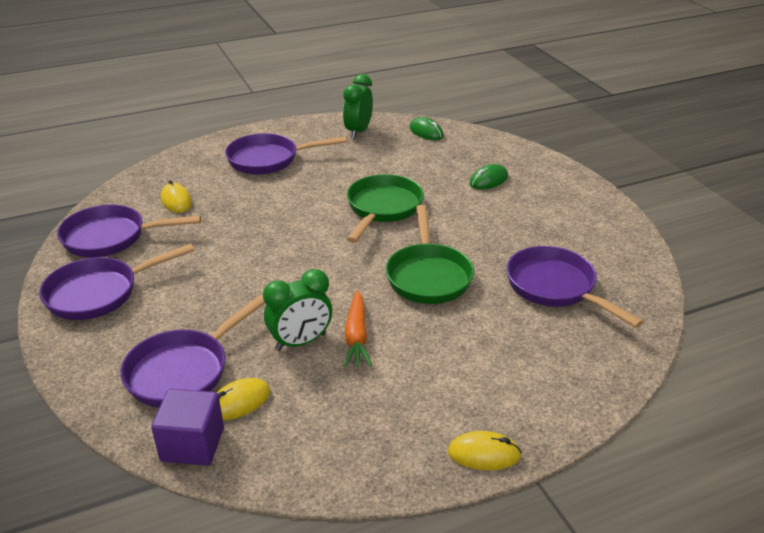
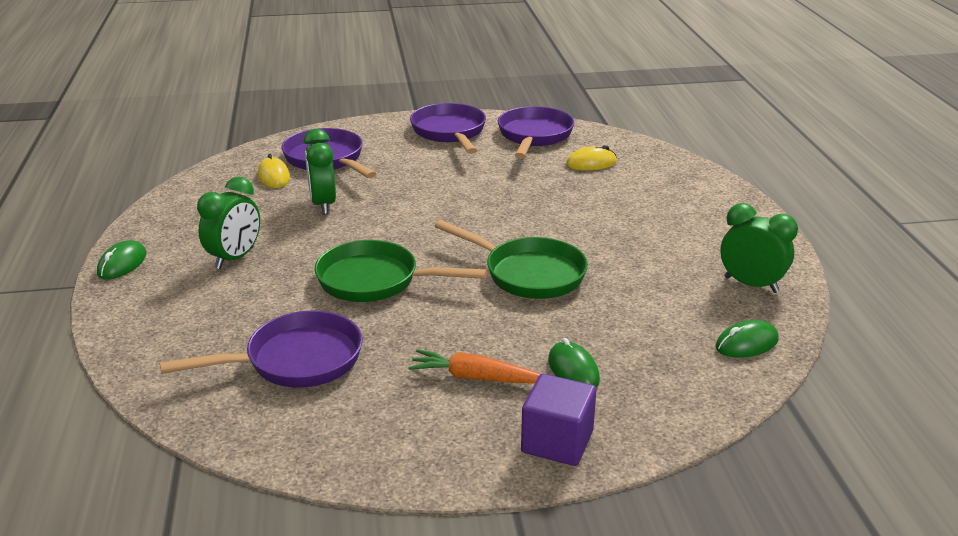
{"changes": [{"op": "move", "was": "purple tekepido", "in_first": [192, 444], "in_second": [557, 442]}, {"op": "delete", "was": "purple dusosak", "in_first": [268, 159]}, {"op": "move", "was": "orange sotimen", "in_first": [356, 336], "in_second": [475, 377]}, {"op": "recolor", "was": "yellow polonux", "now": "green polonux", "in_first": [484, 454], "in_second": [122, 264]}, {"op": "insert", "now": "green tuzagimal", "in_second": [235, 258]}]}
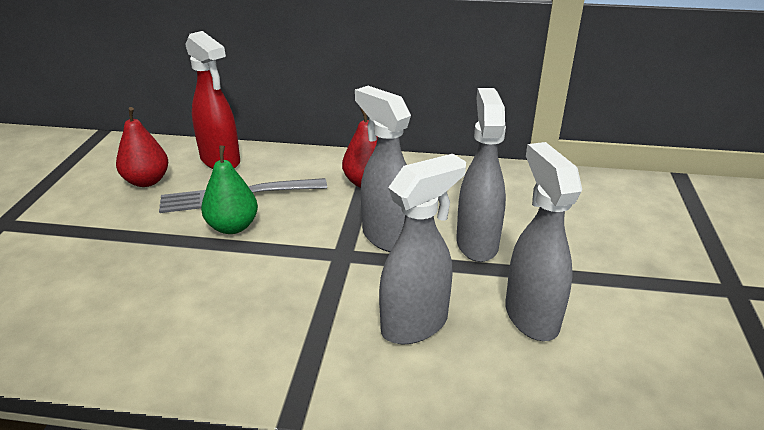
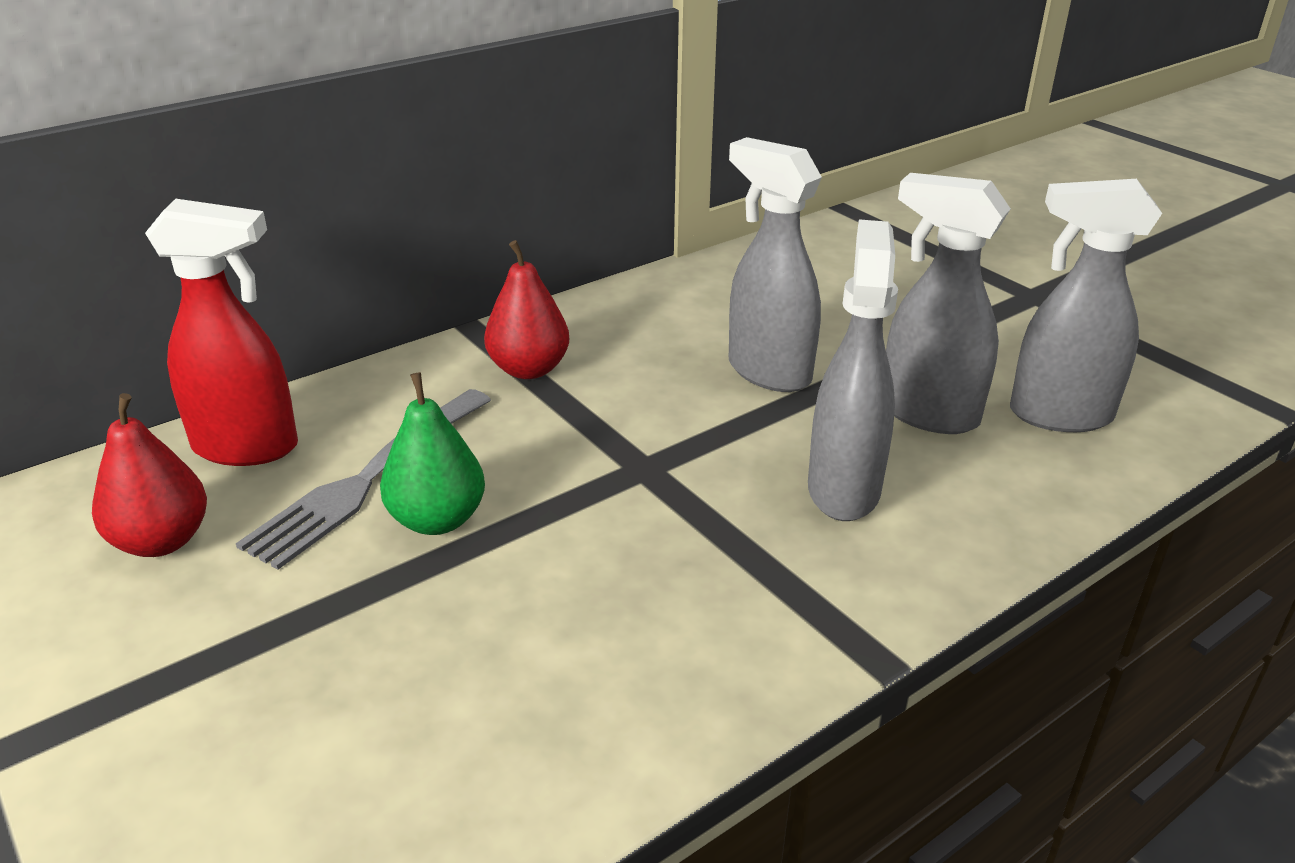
{"changes": [{"op": "move", "was": "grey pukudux", "in_first": [387, 237], "in_second": [1058, 415]}]}
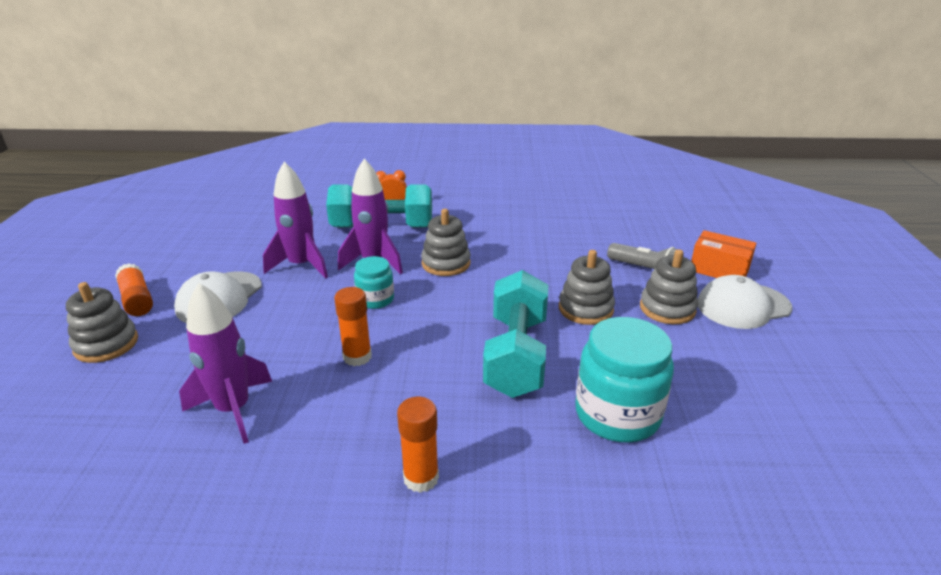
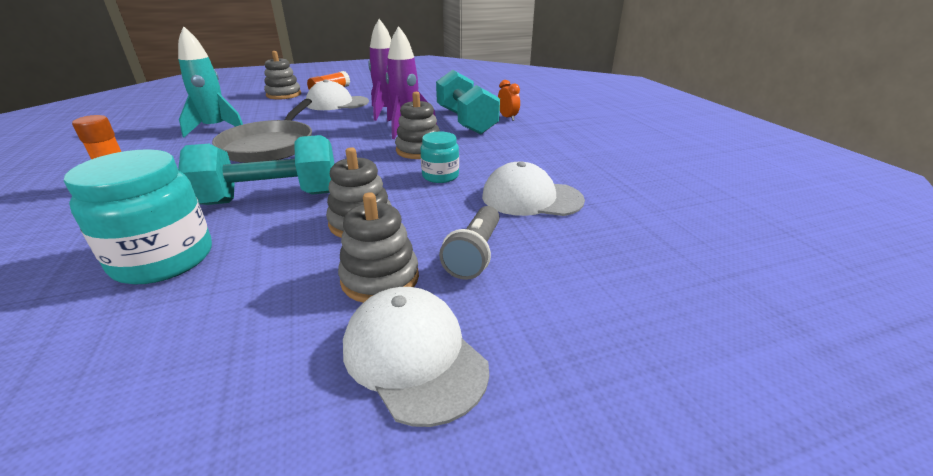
{"changes": [{"op": "recolor", "was": "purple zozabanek", "now": "turquoise zozabanek", "in_first": [233, 410], "in_second": [216, 128]}, {"op": "replace", "was": "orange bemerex", "now": "grey dusosak", "in_first": [357, 357], "in_second": [270, 146]}, {"op": "move", "was": "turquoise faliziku", "in_first": [375, 299], "in_second": [440, 176]}, {"op": "delete", "was": "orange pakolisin", "in_first": [719, 270]}, {"op": "insert", "now": "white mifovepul", "in_second": [531, 198]}]}
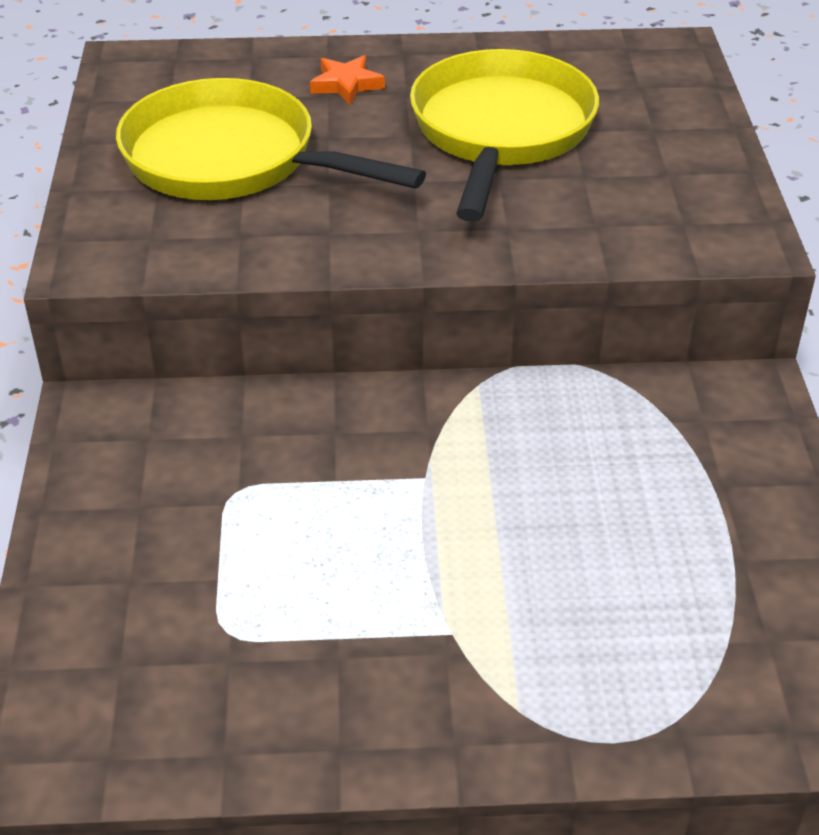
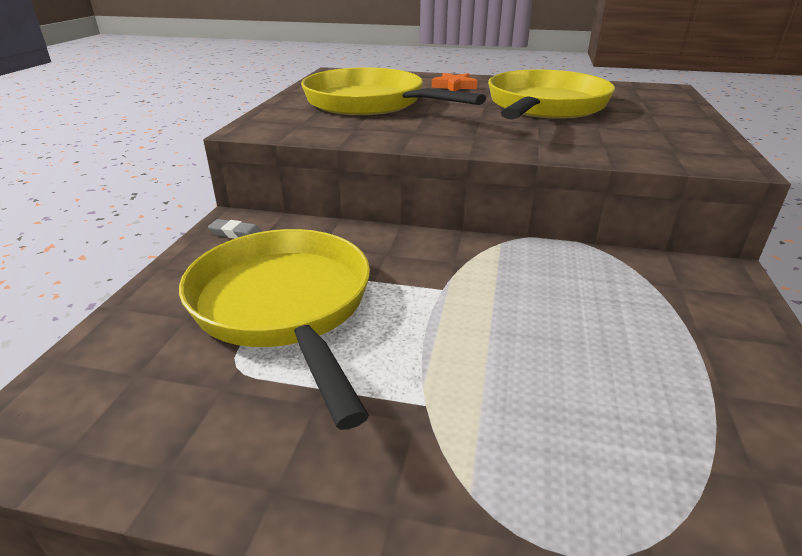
{"changes": [{"op": "insert", "now": "yellow dusosak", "in_second": [284, 307]}, {"op": "insert", "now": "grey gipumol", "in_second": [236, 233]}]}
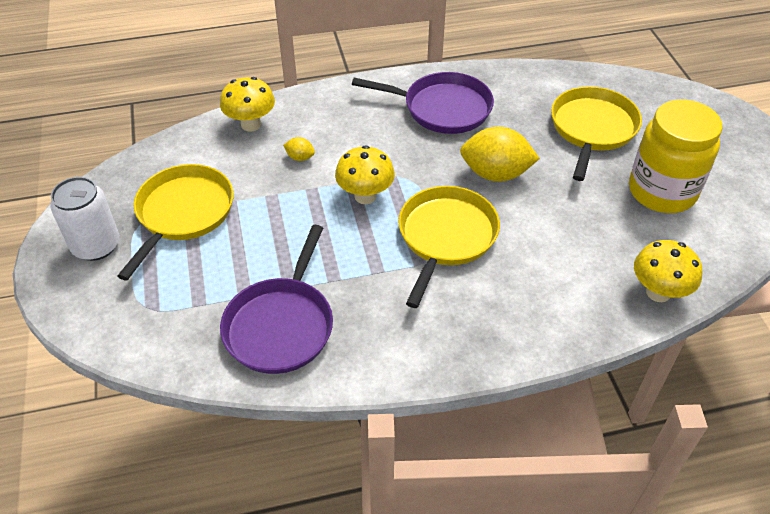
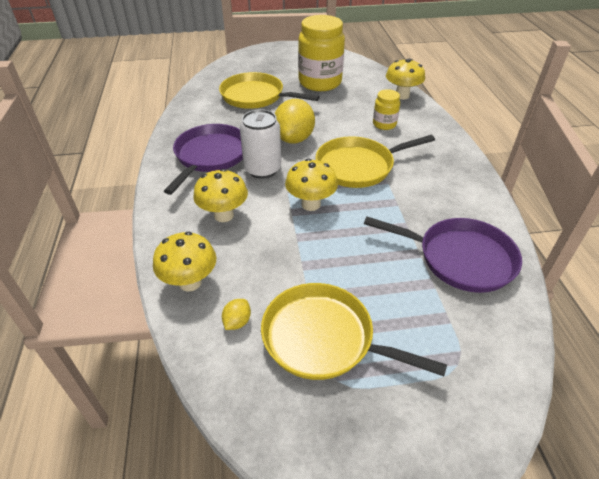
{"changes": [{"op": "move", "was": "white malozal", "in_first": [96, 245], "in_second": [262, 169]}, {"op": "move", "was": "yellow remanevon", "in_first": [300, 157], "in_second": [237, 322]}, {"op": "rotate", "was": "yellow dusosak", "in_first": [446, 237], "in_second": [358, 166], "clockwise": -45}, {"op": "insert", "now": "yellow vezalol", "in_second": [223, 215]}, {"op": "insert", "now": "yellow faliziku", "in_second": [384, 124]}]}
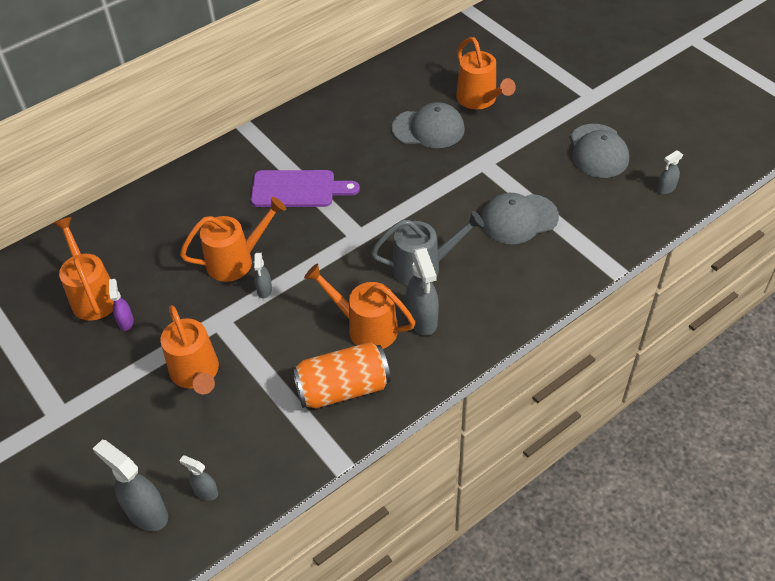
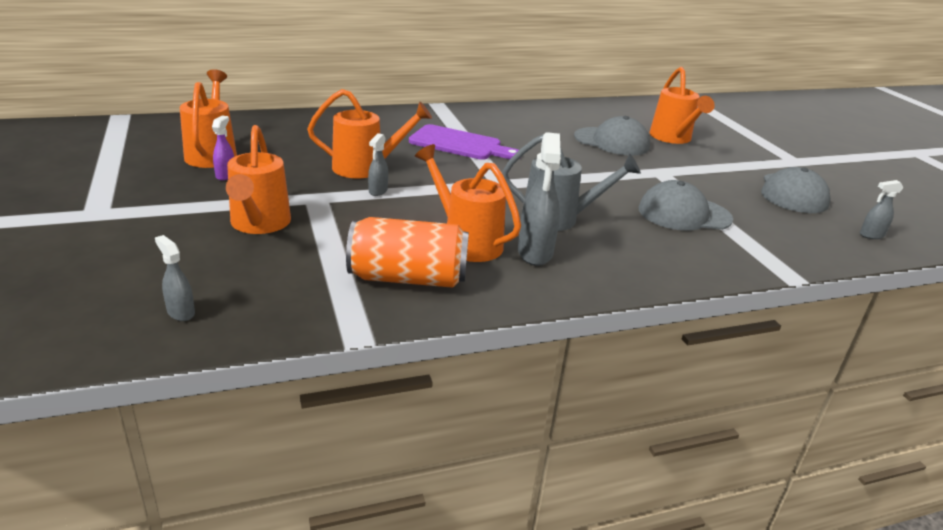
{"changes": [{"op": "delete", "was": "grey pukudux", "in_first": [146, 513]}]}
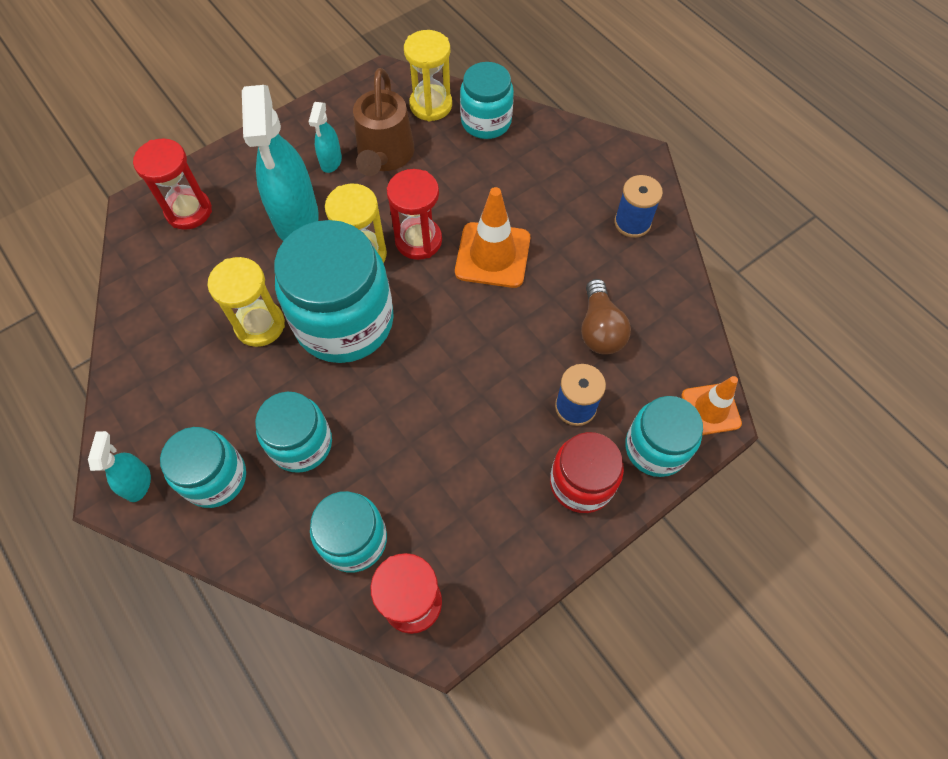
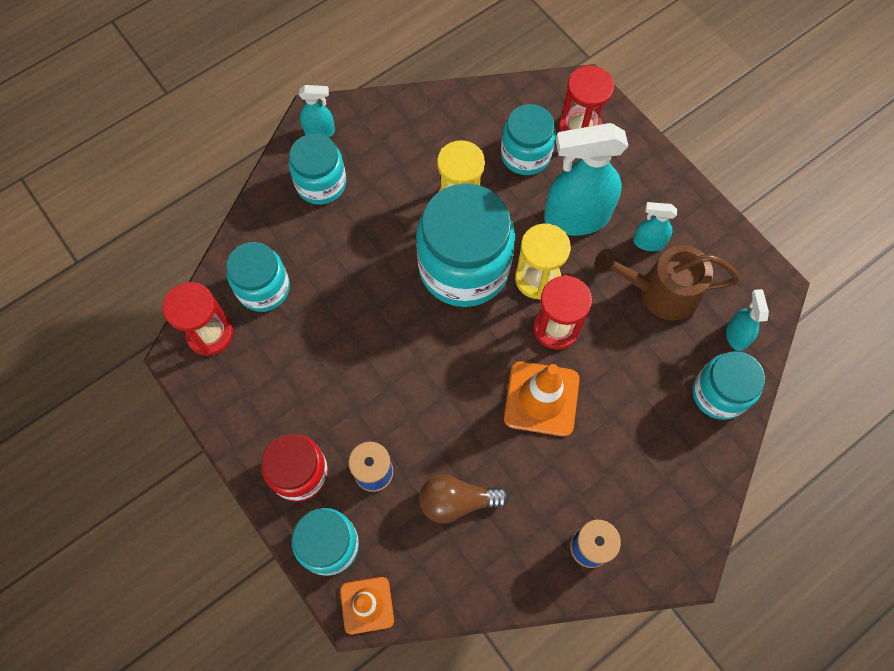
{"changes": [{"op": "move", "was": "turquoise faliziku", "in_first": [301, 443], "in_second": [525, 155]}, {"op": "replace", "was": "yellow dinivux", "now": "turquoise pukudux", "in_first": [431, 105], "in_second": [736, 335]}]}
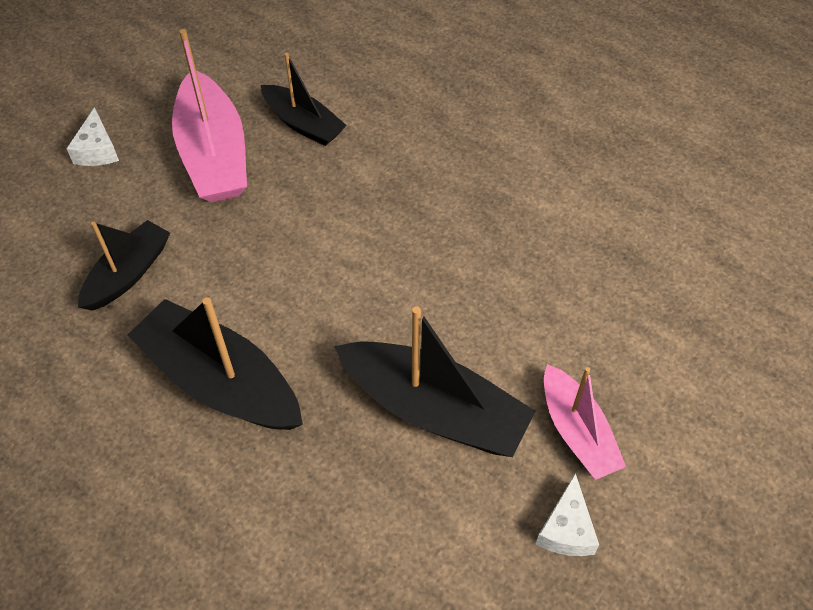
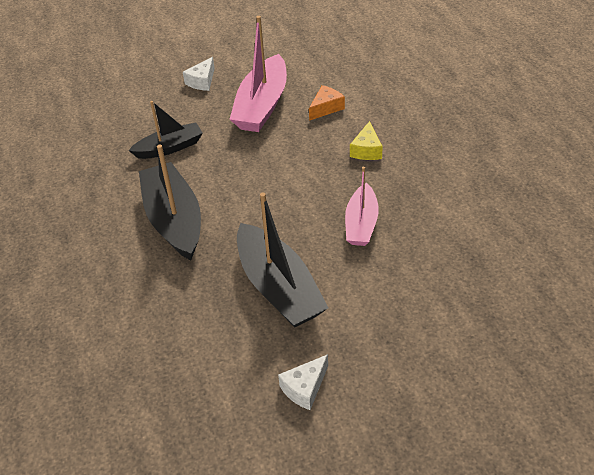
{"changes": [{"op": "replace", "was": "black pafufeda", "now": "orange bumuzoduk", "in_first": [303, 124], "in_second": [326, 108]}, {"op": "move", "was": "pink pafufeda", "in_first": [577, 432], "in_second": [361, 224]}, {"op": "insert", "now": "yellow bumuzoduk", "in_second": [366, 150]}]}
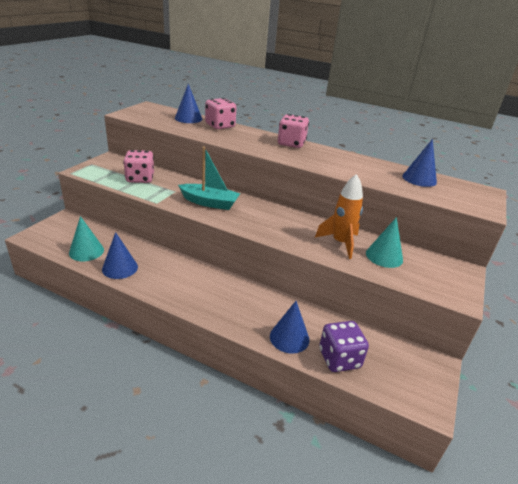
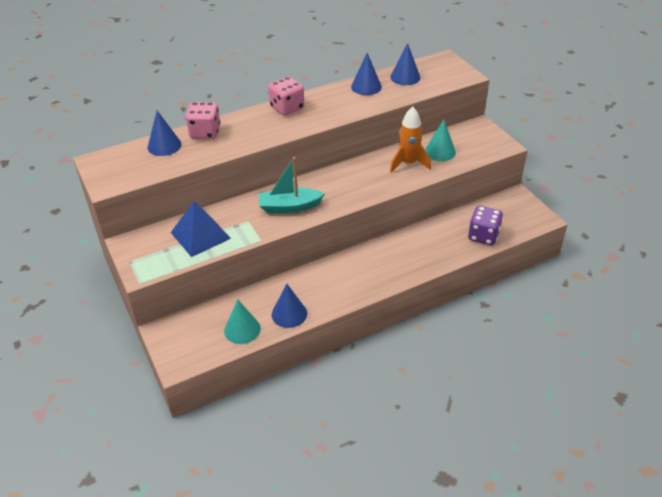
{"changes": [{"op": "replace", "was": "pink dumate", "now": "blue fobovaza", "in_first": [140, 178], "in_second": [200, 235]}, {"op": "rotate", "was": "turquoise pafufeda", "in_first": [209, 203], "in_second": [289, 207], "clockwise": -150}, {"op": "move", "was": "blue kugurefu", "in_first": [289, 337], "in_second": [366, 86]}]}
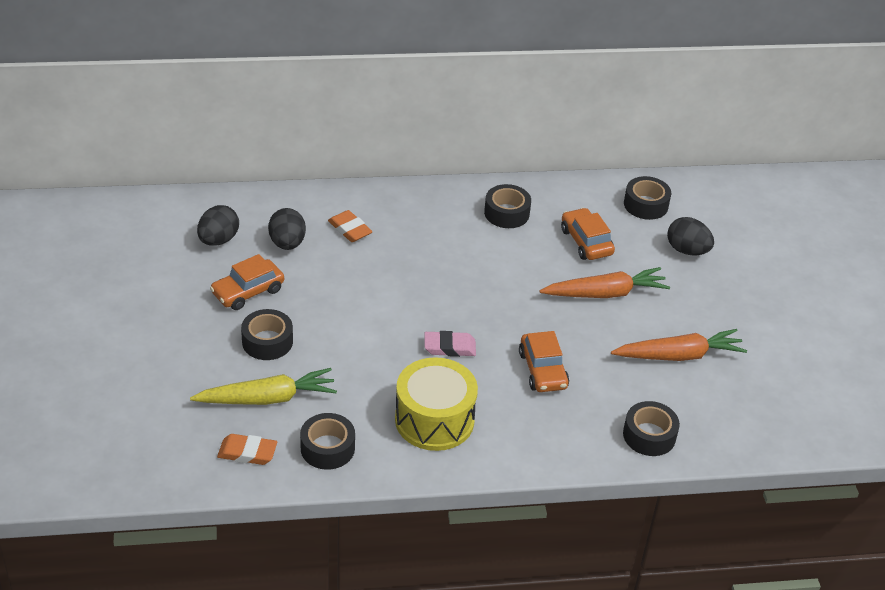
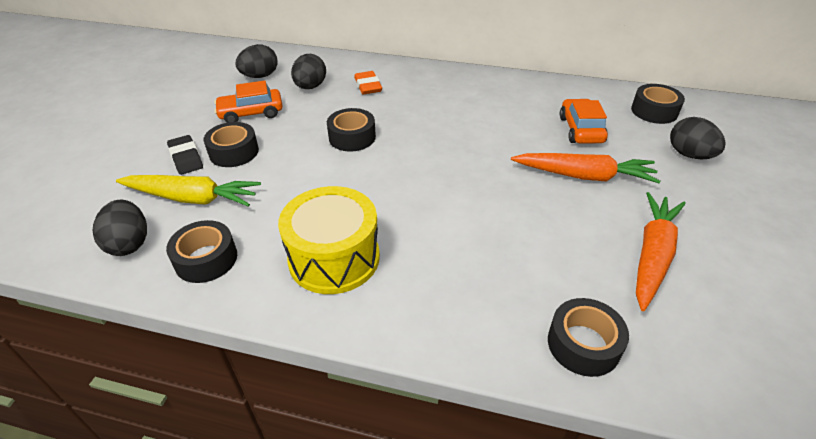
{"changes": [{"op": "replace", "was": "orange gipumol", "now": "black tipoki", "in_first": [247, 452], "in_second": [129, 243]}, {"op": "delete", "was": "pink gipumol", "in_first": [449, 347]}, {"op": "move", "was": "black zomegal", "in_first": [506, 213], "in_second": [352, 137]}, {"op": "delete", "was": "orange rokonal", "in_first": [543, 370]}, {"op": "rotate", "was": "orange sotimen", "in_first": [678, 355], "in_second": [652, 255], "clockwise": -75}, {"op": "insert", "now": "black gipumol", "in_second": [186, 158]}]}
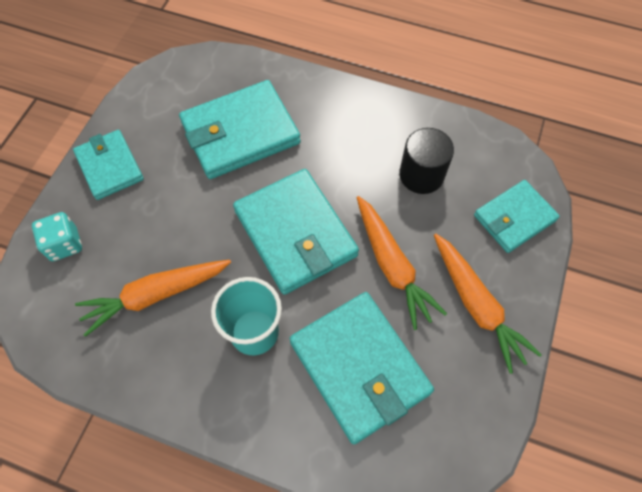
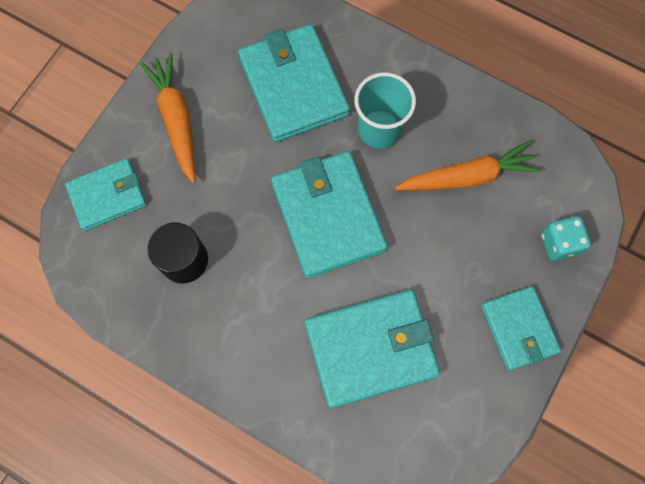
{"changes": [{"op": "delete", "was": "orange sotimen", "in_first": [392, 266]}]}
